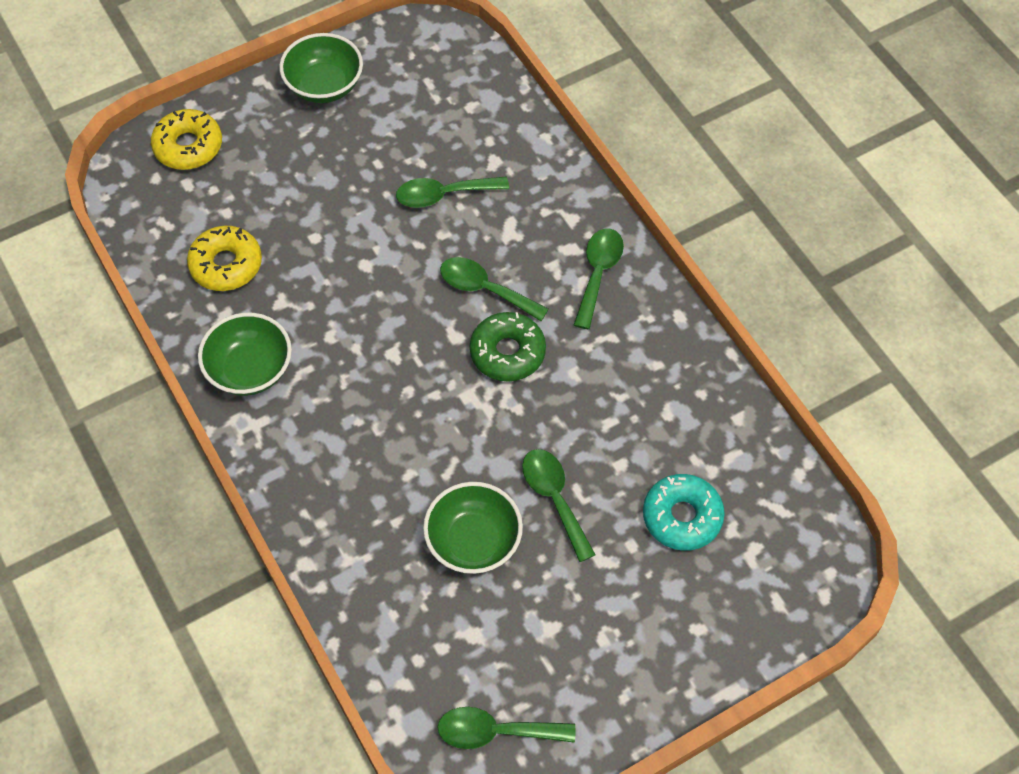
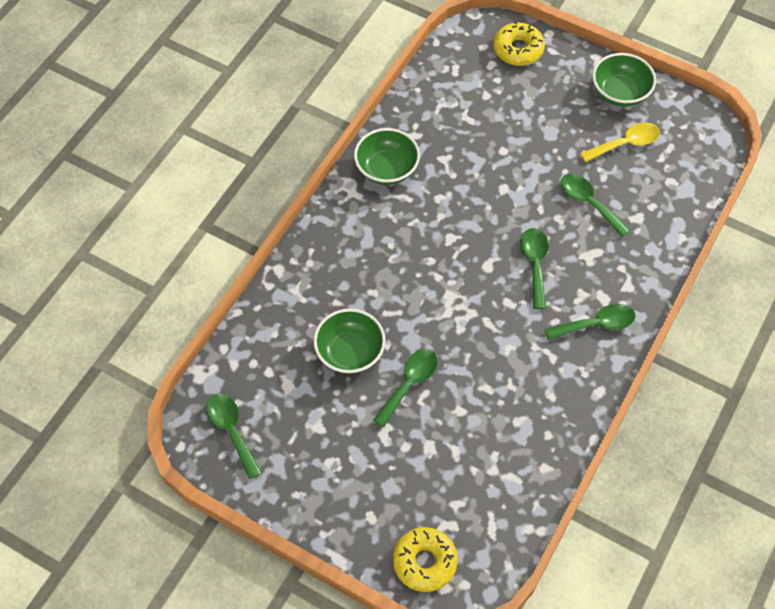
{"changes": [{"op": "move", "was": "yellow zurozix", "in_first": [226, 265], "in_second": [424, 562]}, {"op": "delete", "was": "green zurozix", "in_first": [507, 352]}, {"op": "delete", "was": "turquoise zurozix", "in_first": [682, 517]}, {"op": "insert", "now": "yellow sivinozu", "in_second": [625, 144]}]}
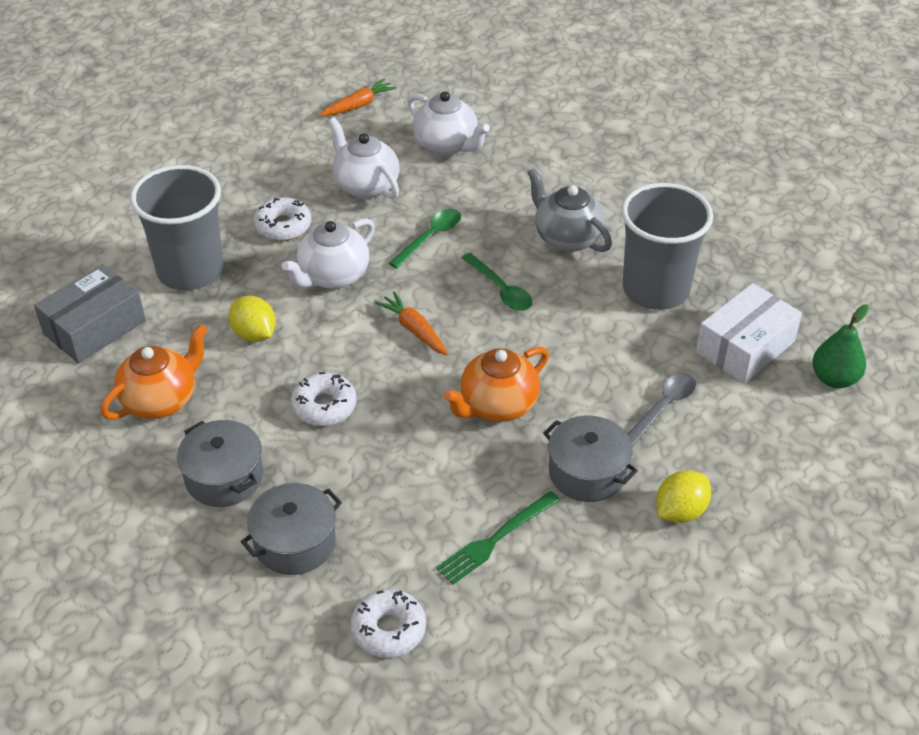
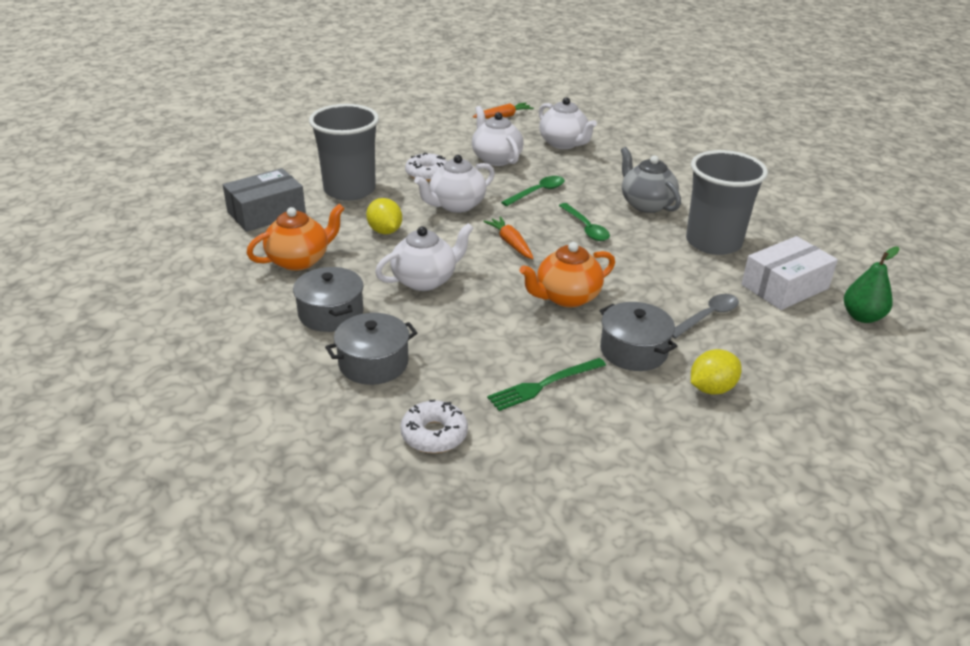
{"changes": [{"op": "replace", "was": "white zurozix", "now": "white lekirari", "in_first": [324, 406], "in_second": [425, 280]}]}
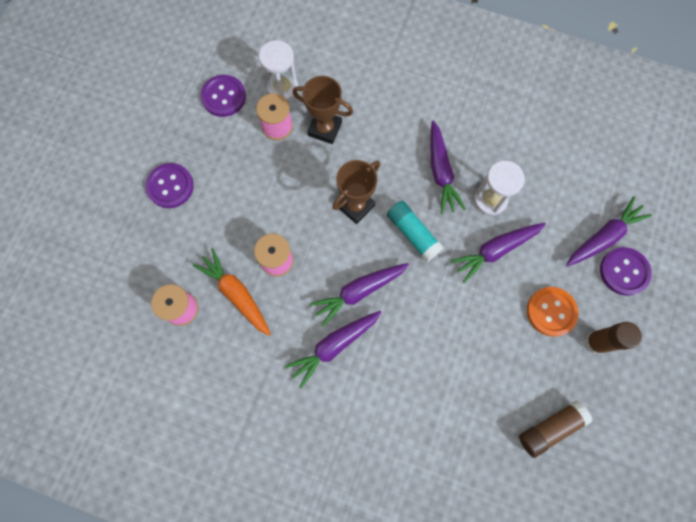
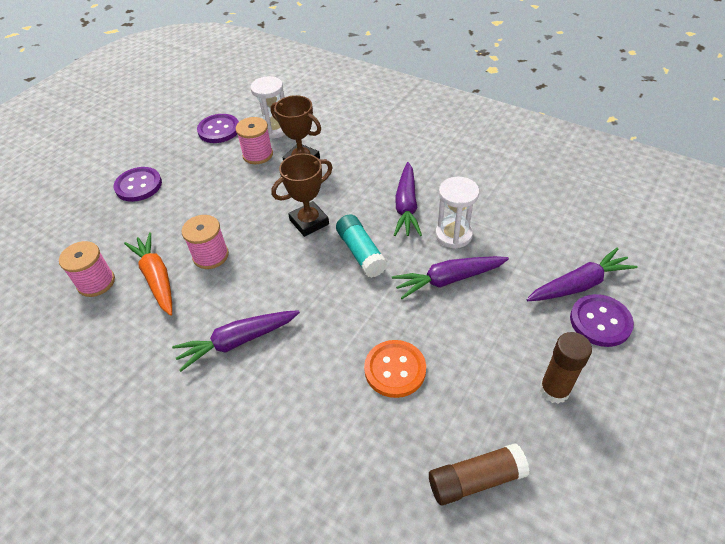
{"changes": [{"op": "delete", "was": "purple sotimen", "in_first": [359, 292]}, {"op": "move", "was": "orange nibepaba", "in_first": [551, 312], "in_second": [395, 369]}]}
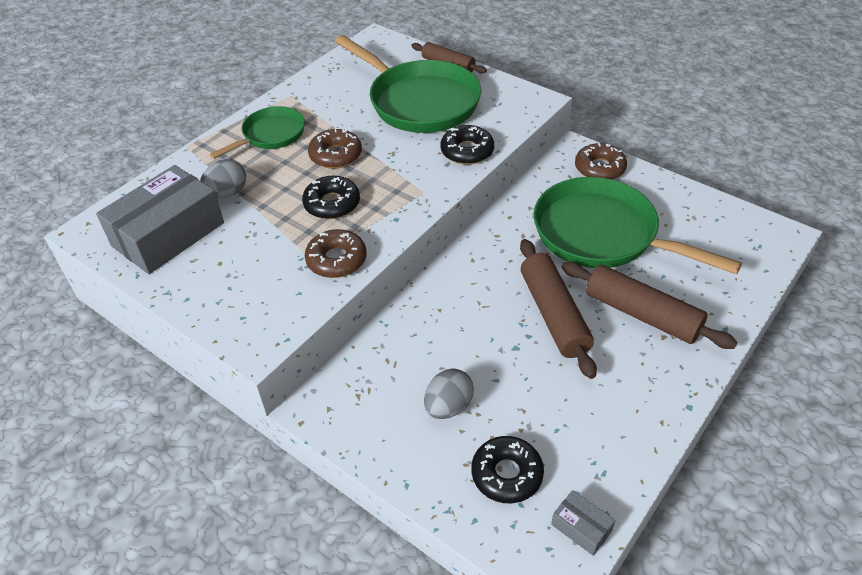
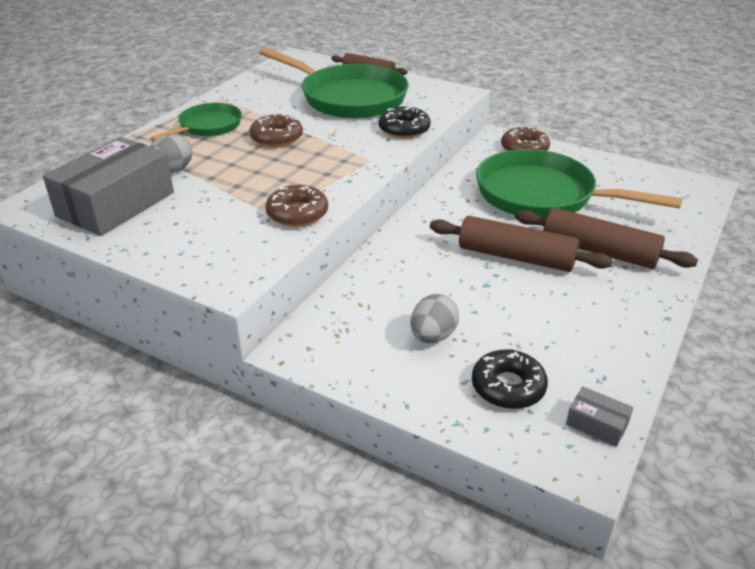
{"changes": [{"op": "delete", "was": "black zurozix", "in_first": [332, 204]}, {"op": "rotate", "was": "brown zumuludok", "in_first": [554, 314], "in_second": [516, 257], "clockwise": -45}]}
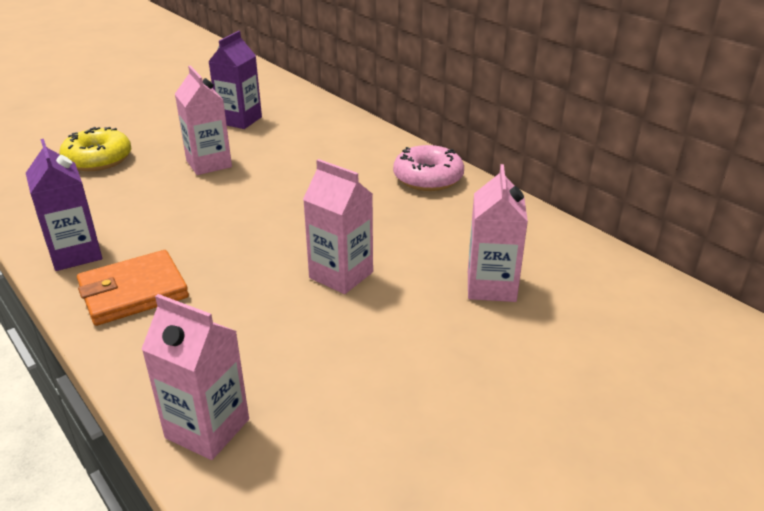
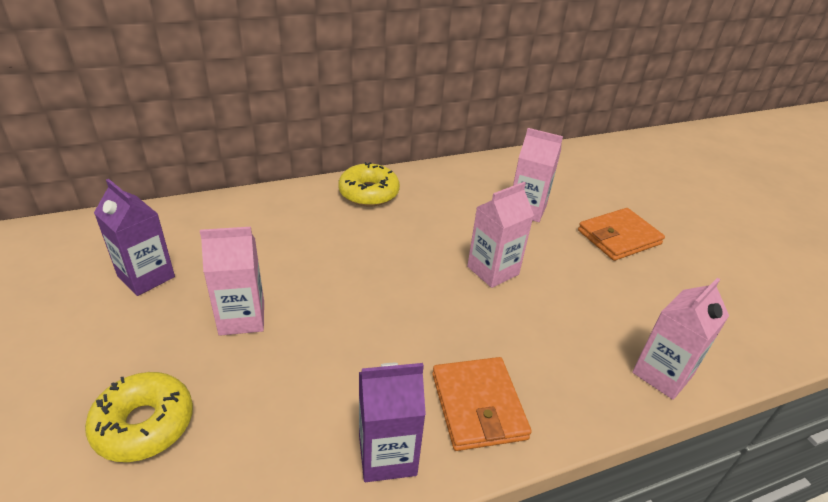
{"changes": [{"op": "recolor", "was": "pink zurozix", "now": "yellow zurozix", "in_first": [428, 178], "in_second": [369, 193]}, {"op": "insert", "now": "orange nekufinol", "in_second": [619, 237]}]}
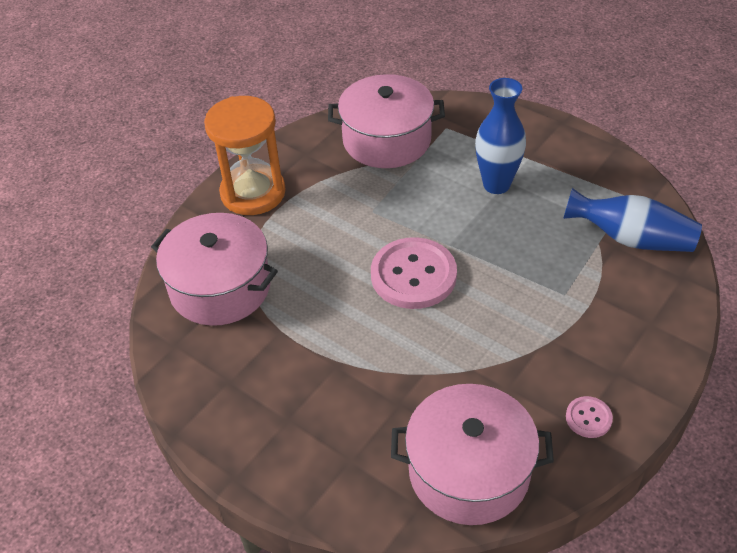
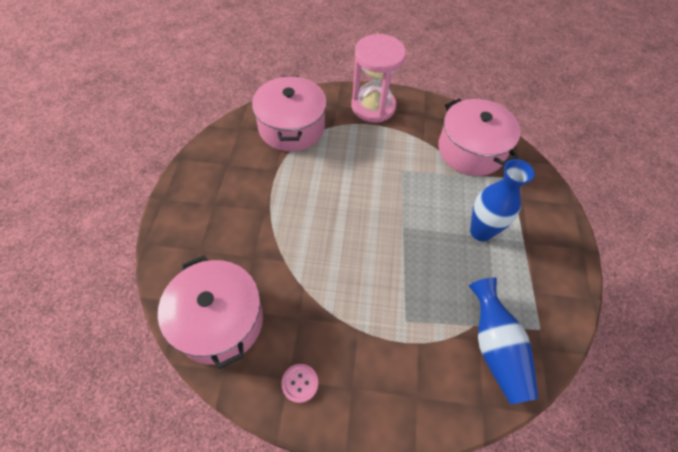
{"changes": [{"op": "recolor", "was": "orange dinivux", "now": "pink dinivux", "in_first": [253, 193], "in_second": [373, 106]}, {"op": "delete", "was": "pink nibepaba", "in_first": [413, 275]}]}
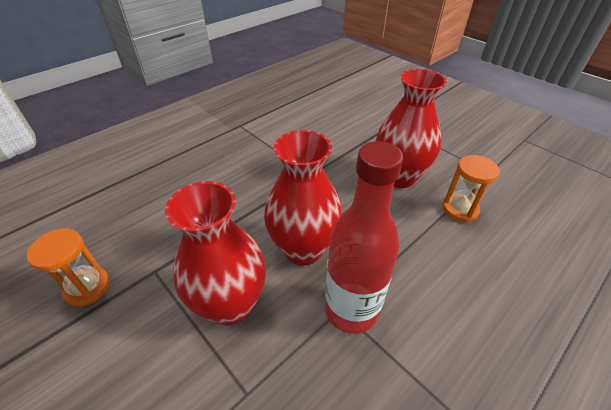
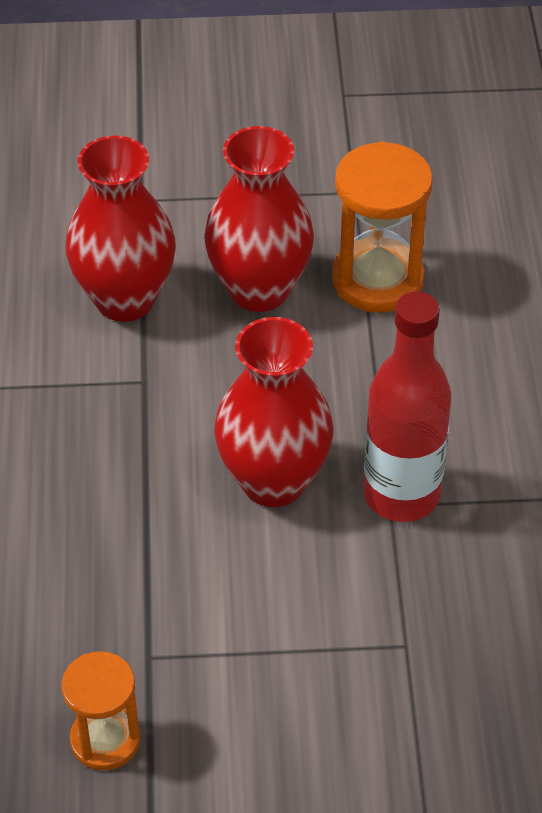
{"changes": [{"op": "move", "was": "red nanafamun", "in_first": [230, 304], "in_second": [125, 299]}, {"op": "resize", "was": "orange dinivux", "in_first": [460, 209], "in_second": [377, 279], "ratio": 1.57}]}
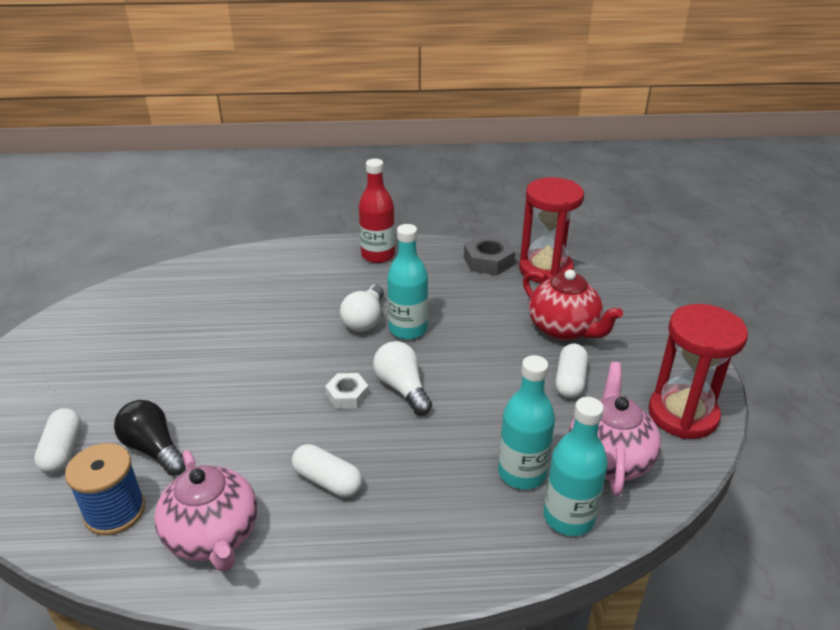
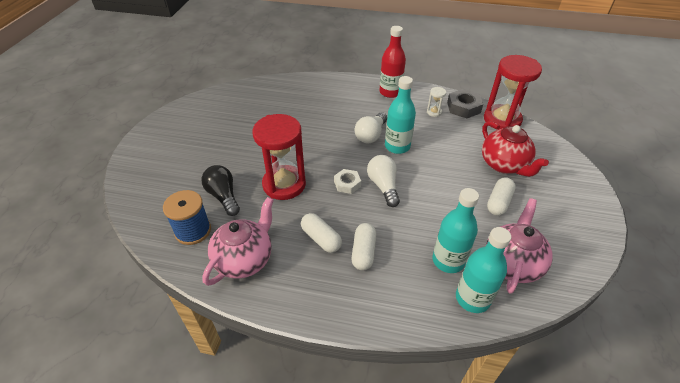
{"changes": [{"op": "move", "was": "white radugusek", "in_first": [62, 450], "in_second": [363, 252]}, {"op": "rotate", "was": "pink lekirari", "in_first": [213, 536], "in_second": [244, 259], "clockwise": -135}, {"op": "move", "was": "red dinivux", "in_first": [682, 415], "in_second": [284, 184]}, {"op": "insert", "now": "white dinivux", "in_second": [434, 112]}]}
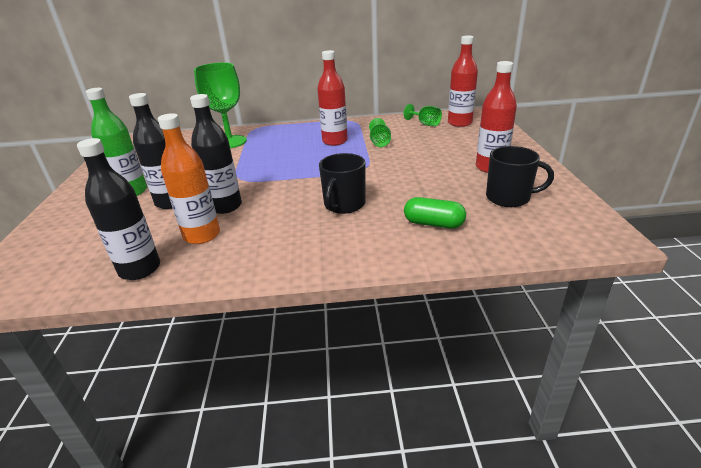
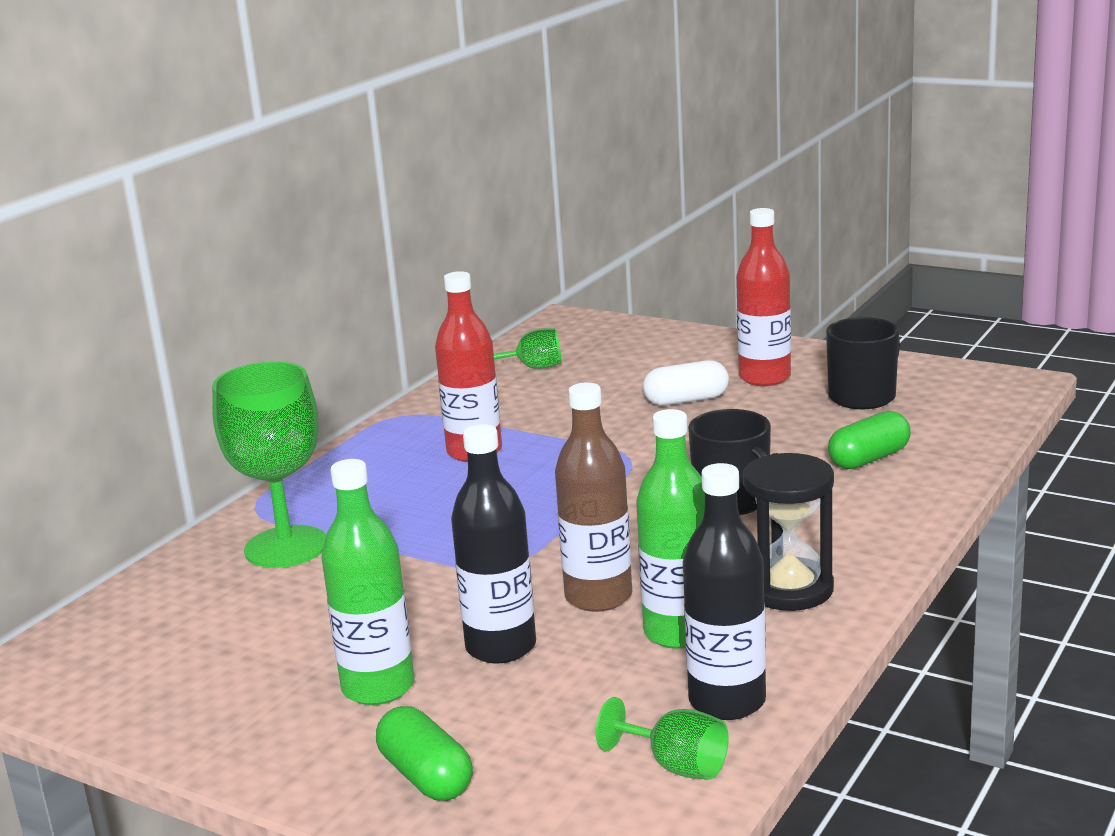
{"changes": [{"op": "recolor", "was": "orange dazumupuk", "now": "green dazumupuk", "in_first": [202, 235], "in_second": [679, 632]}, {"op": "recolor", "was": "black dazumupuk", "now": "brown dazumupuk", "in_first": [225, 206], "in_second": [598, 597]}, {"op": "move", "was": "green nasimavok", "in_first": [379, 143], "in_second": [676, 766]}, {"op": "delete", "was": "red dazumupuk", "in_first": [459, 123]}, {"op": "insert", "now": "green radugusek", "in_second": [426, 776]}, {"op": "insert", "now": "white radugusek", "in_second": [686, 400]}, {"op": "insert", "now": "black dinivux", "in_second": [789, 589]}]}
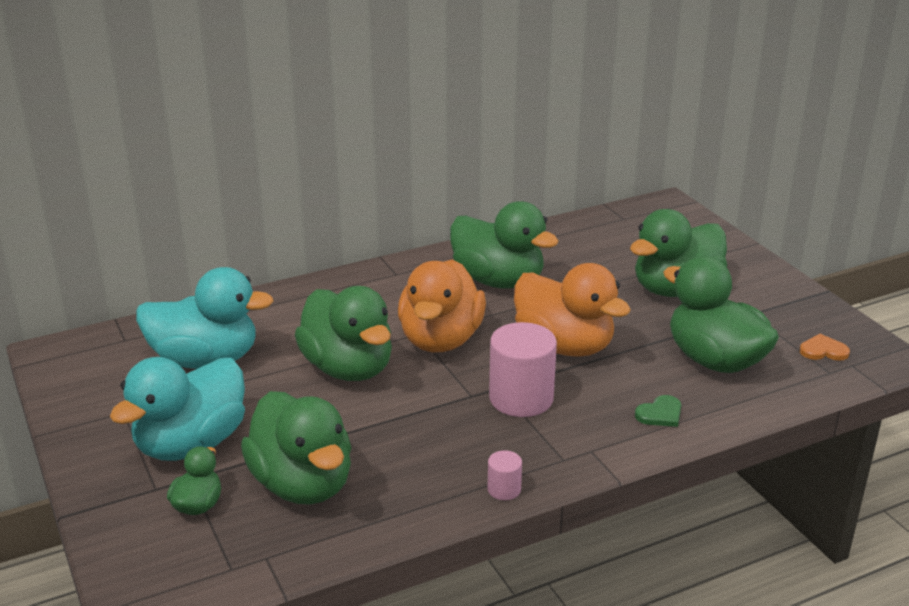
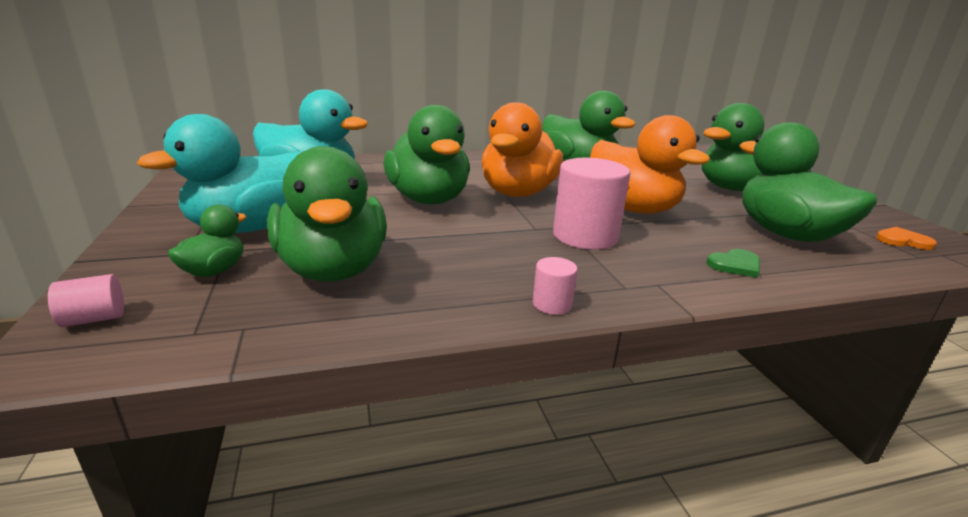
{"changes": [{"op": "insert", "now": "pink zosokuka", "in_second": [94, 319]}]}
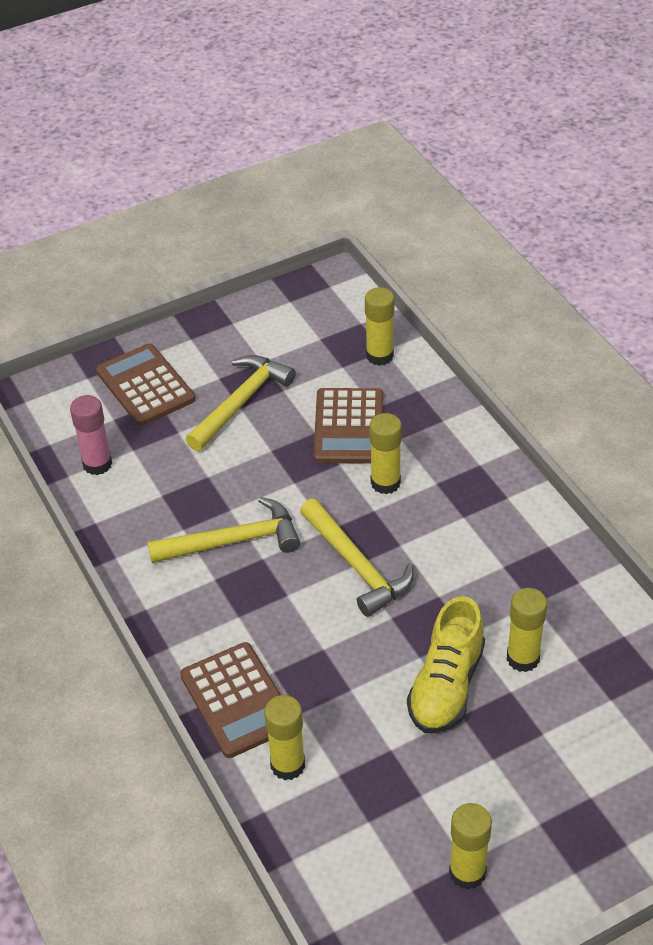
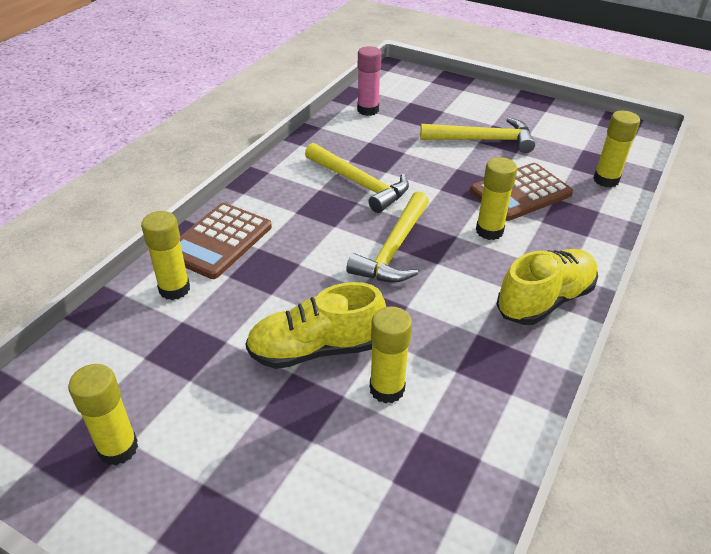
{"changes": [{"op": "delete", "was": "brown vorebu", "in_first": [145, 385]}, {"op": "insert", "now": "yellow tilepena", "in_second": [545, 300]}]}
